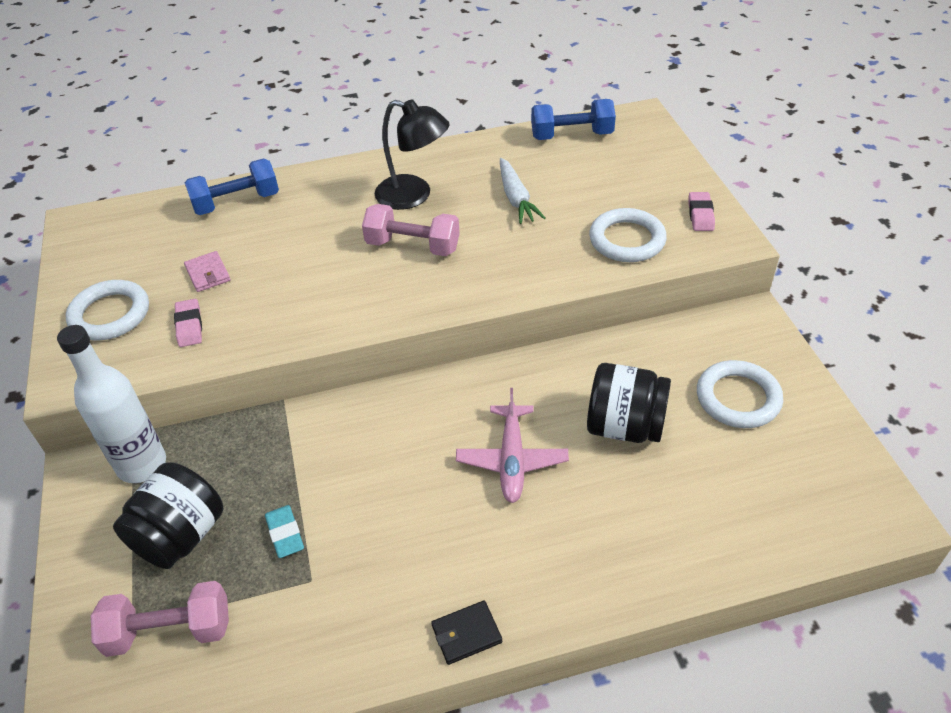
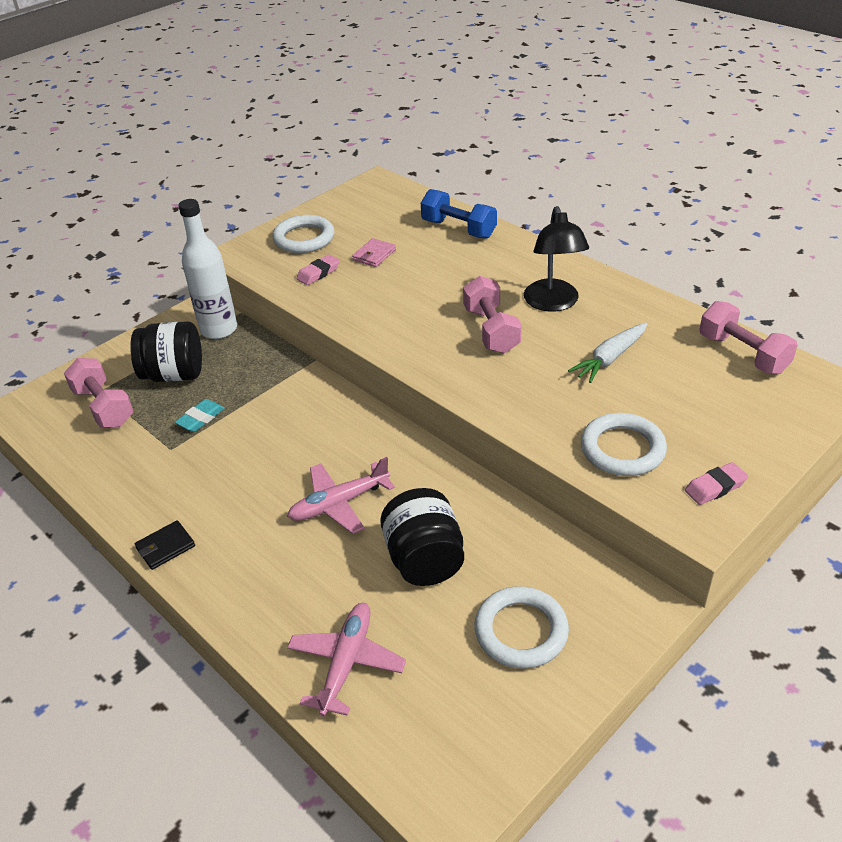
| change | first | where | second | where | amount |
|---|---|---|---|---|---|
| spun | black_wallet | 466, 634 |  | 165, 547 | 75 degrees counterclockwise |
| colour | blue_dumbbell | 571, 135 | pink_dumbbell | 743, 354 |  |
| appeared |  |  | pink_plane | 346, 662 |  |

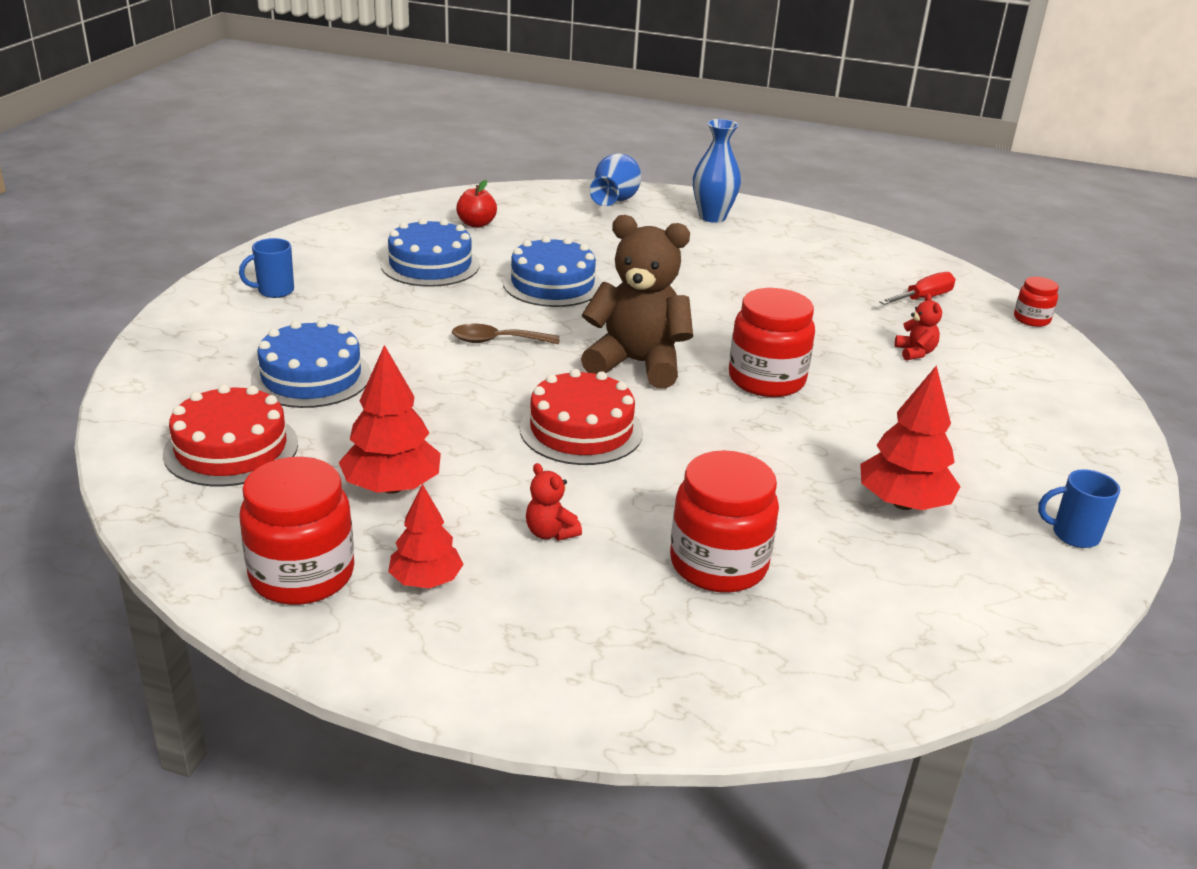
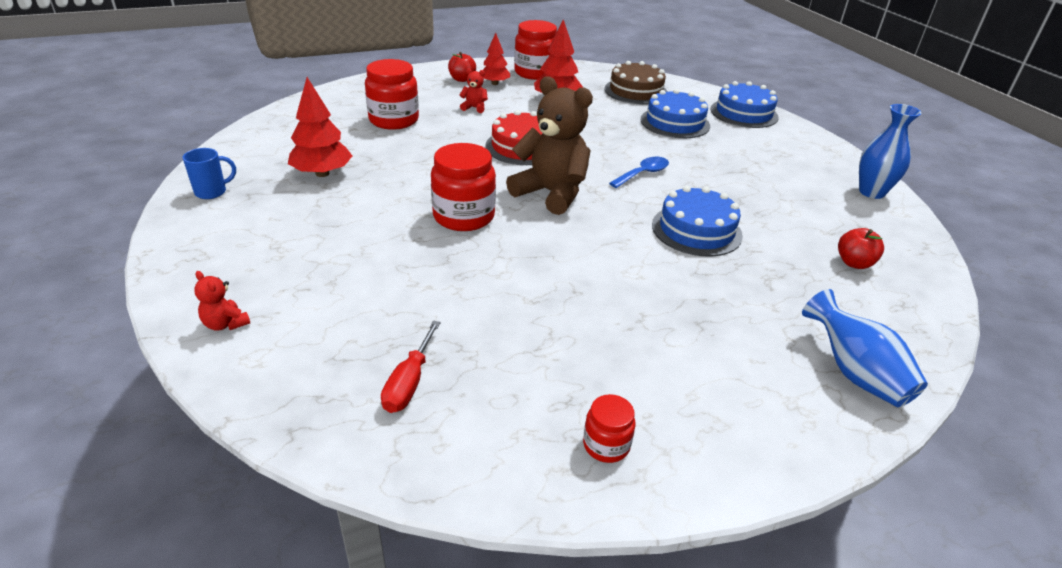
| change | first | where | second | where | amount |
|---|---|---|---|---|---|
| colour | red_cake | 231, 448 | brown_cake | 636, 91 |  |
| missing | blue_mug | 274, 291 |  |  |  |
| relocated | blue_cake | 430, 265 |  | 744, 113 |  |
| colour | brown_spoon | 497, 341 | blue_spoon | 643, 174 |  |
| spun | brown_teddy_bear | 637, 364 |  | 551, 193 | 120 degrees counterclockwise |
| relocated | blue_vase | 712, 217 |  | 871, 192 |  |
| relocated | red_teddy_bear | 915, 353 |  | 225, 324 |  |
| relocated | red_jar | 1031, 319 |  | 606, 445 |  |
| appeared |  |  | red_apple | 462, 79 |  |

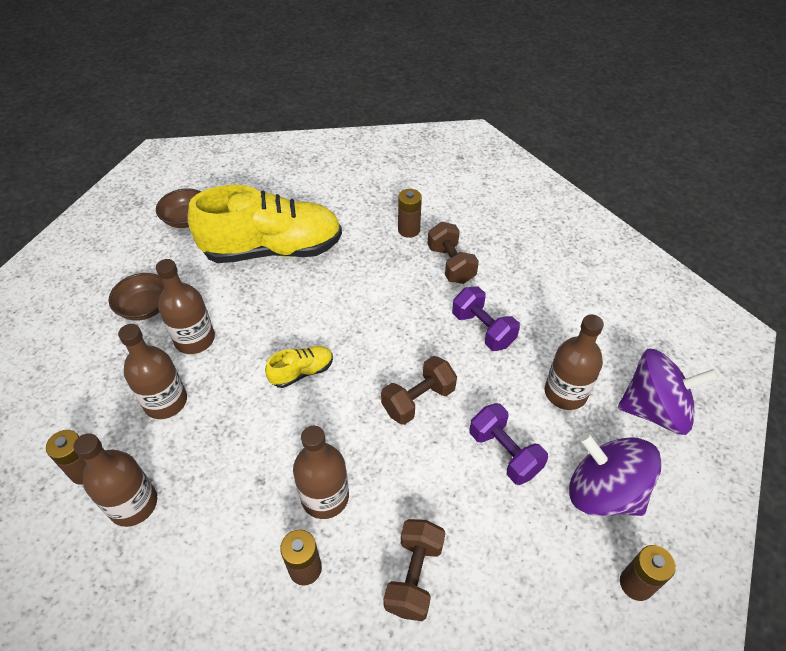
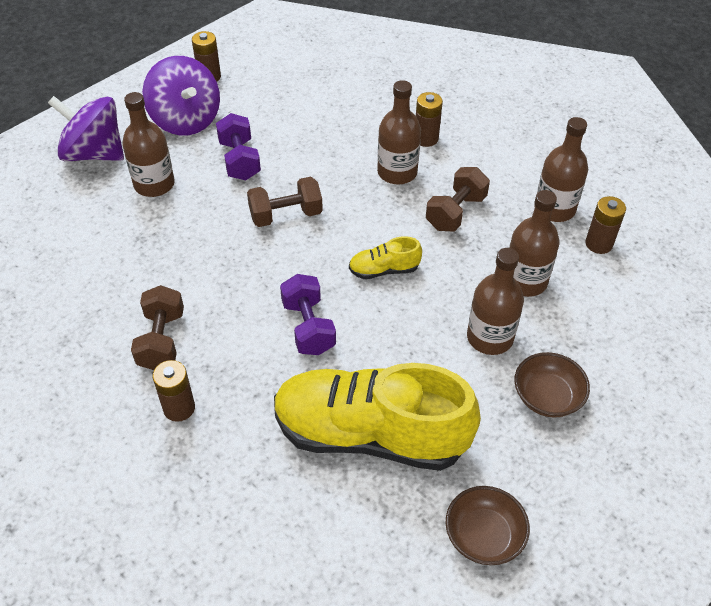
| change | first | where | second | where | amount |
|---|---|---|---|---|---|
| relocated | brown_dumbbell | 414, 576 |  | 455, 212 |  |
| relocated | purple_dumbbell | 483, 329 |  | 308, 327 |  |

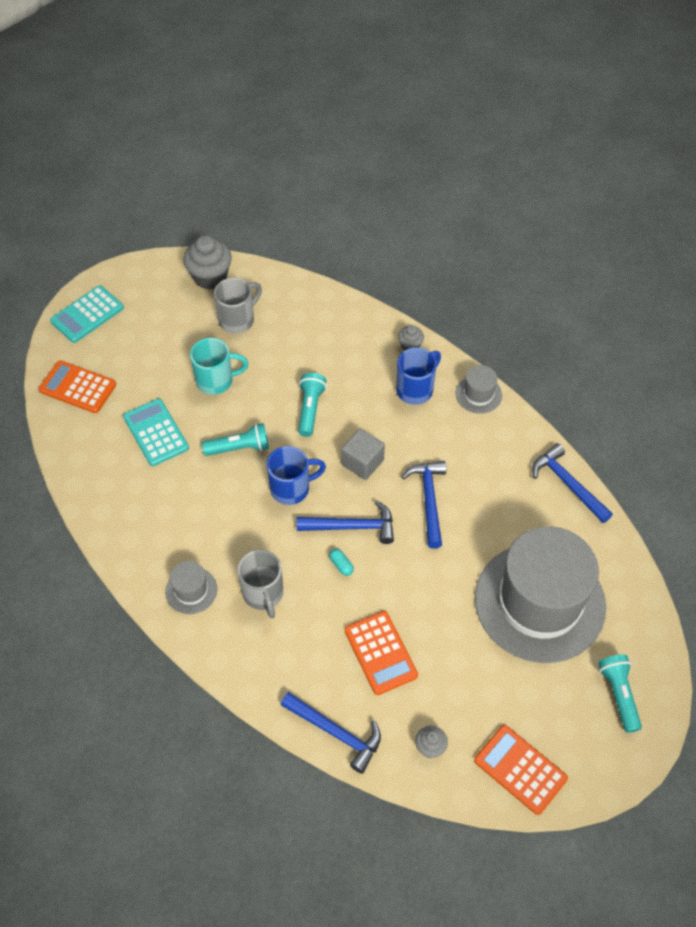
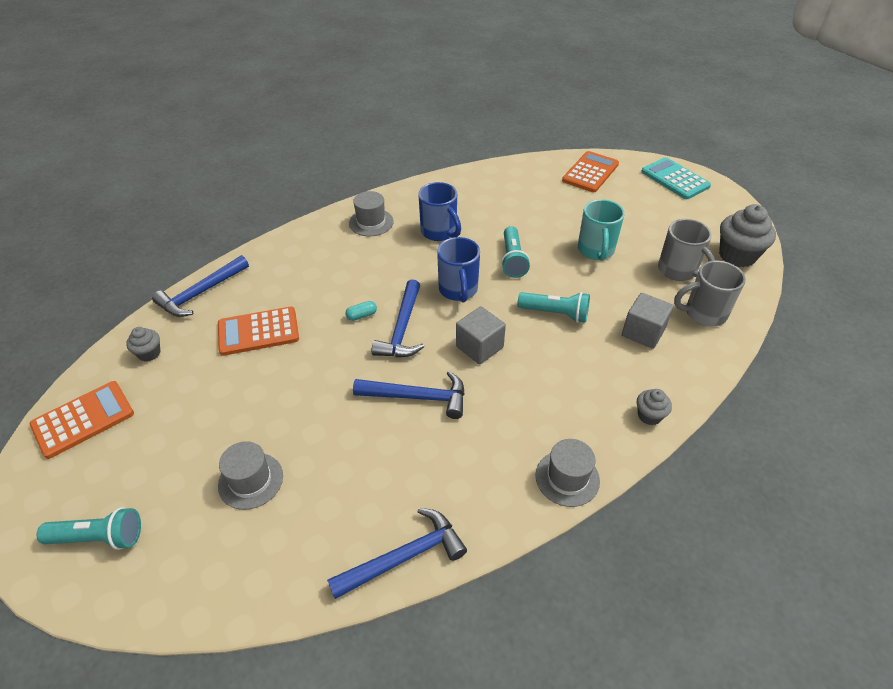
| change | first | where | second | where | amount |
|---|---|---|---|---|---|
| missing | turquoise_calculator | 156, 433 |  |  |  |
| relocated | grey_mug | 263, 594 |  | 703, 313 |  |
| relocated | blue_mug | 416, 389 |  | 439, 232 |  |
| size | grey_hat | 540, 602 |  | 251, 480 | x0.40 |
| appeared |  |  | grey_cube | 643, 332 |  |

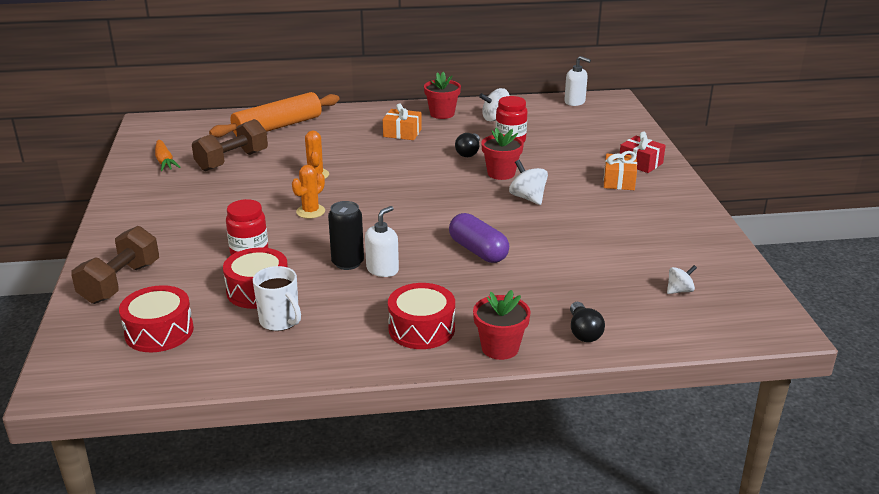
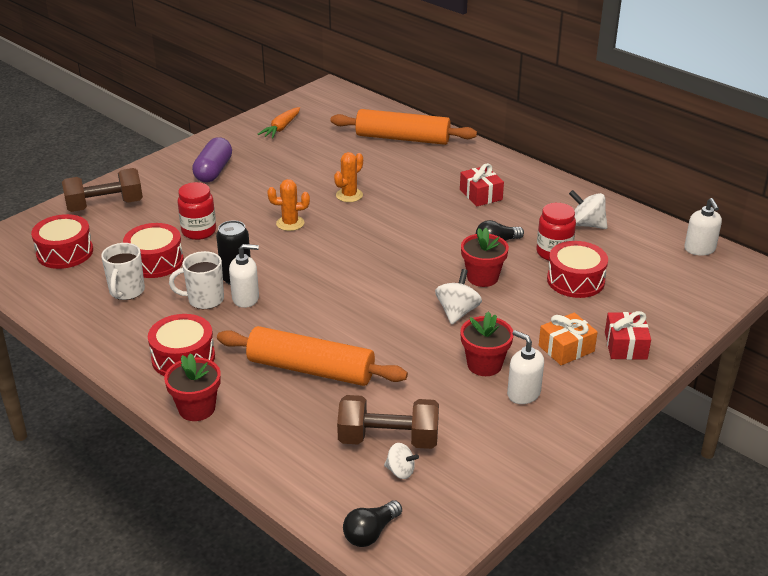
| change | first | where | second | where | amount |
|---|---|---|---|---|---|
| relocated | brown_dumbbell | 232, 161 |  | 388, 439 |  |
| colour | orange_gift | 402, 133 | red_gift | 481, 195 |  |
| relocated | red_flower_pot | 442, 114 |  | 484, 365 |  |
| relocated | purple_capsule | 478, 251 |  | 213, 171 |  |
| relocated | black_light_bulb | 583, 332 |  | 370, 533 |  |
| appeared |  |  | white_mug | 204, 300 |  |
| appeared |  |  | orange_rolling_pin | 311, 369 |  |
| appeared |  |  | white_soap_dispenser | 523, 393 |  |
| appeared |  |  | red_drum | 575, 280 |  |

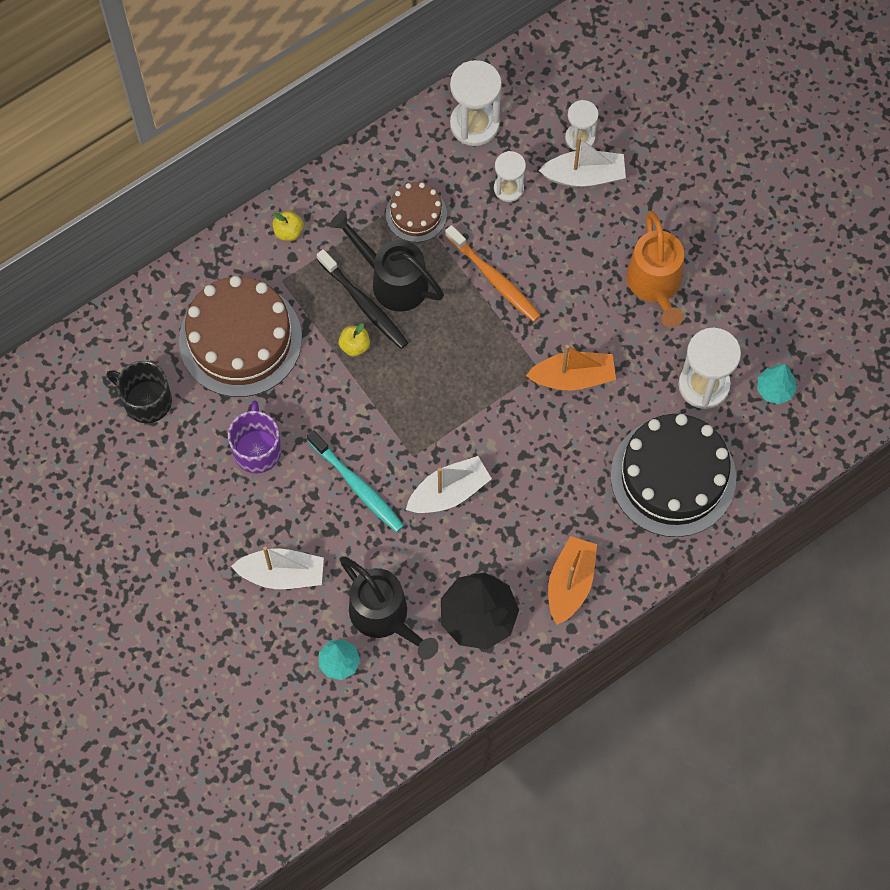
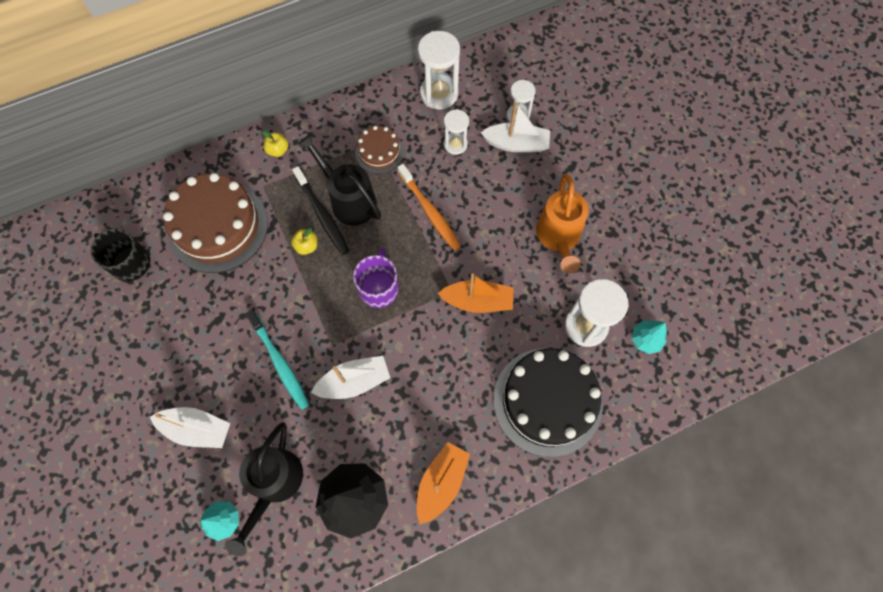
| change | first | where | second | where | amount |
|---|---|---|---|---|---|
| relocated | purple_mug | 257, 449 |  | 379, 288 |  |
| spun | black_watering_can | 385, 617 |  | 274, 485 | 45 degrees clockwise |

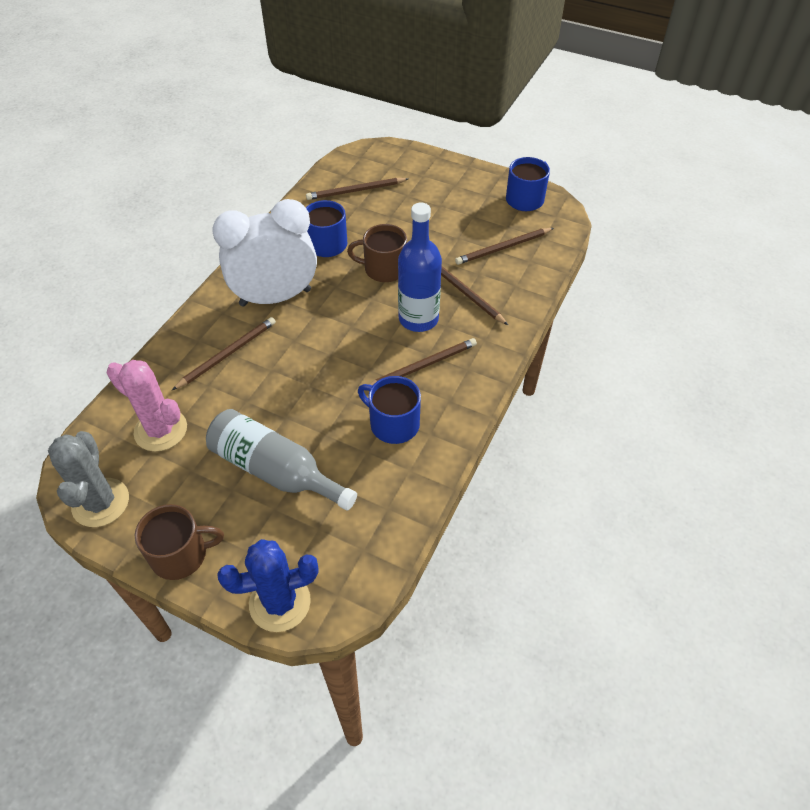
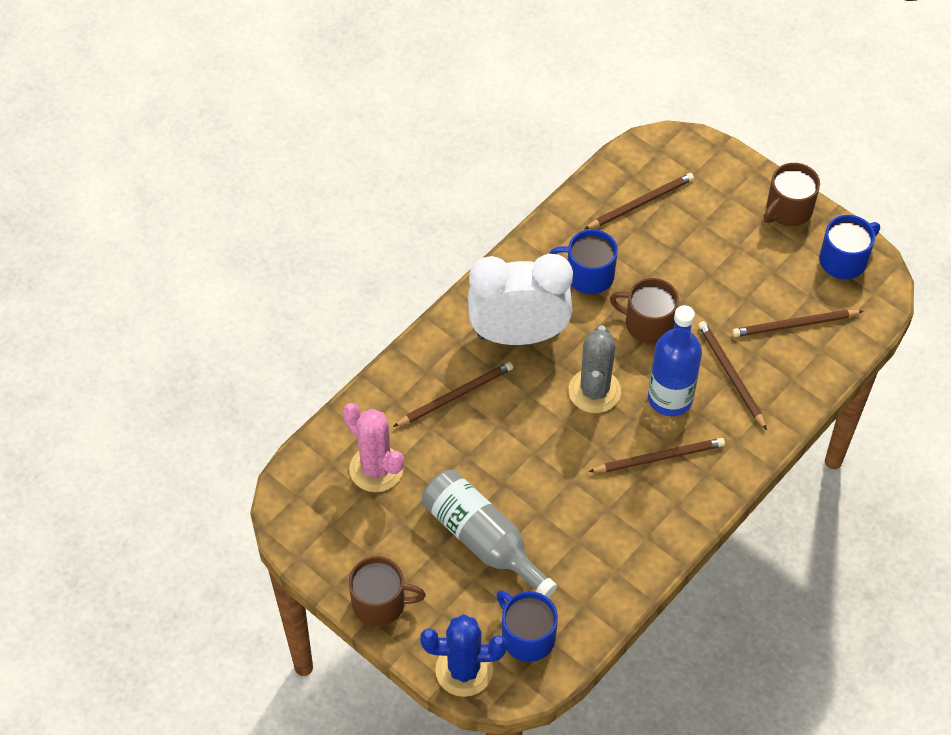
| change | first | where | second | where | amount |
|---|---|---|---|---|---|
| relocated | grey_cactus | 101, 502 |  | 594, 391 |  |
| spun | brown_pencil | 355, 191 |  | 641, 203 | 150 degrees clockwise |
| relocated | blue_mug | 393, 424 |  | 527, 636 |  |
| appeared |  |  | brown_mug | 788, 210 |  |

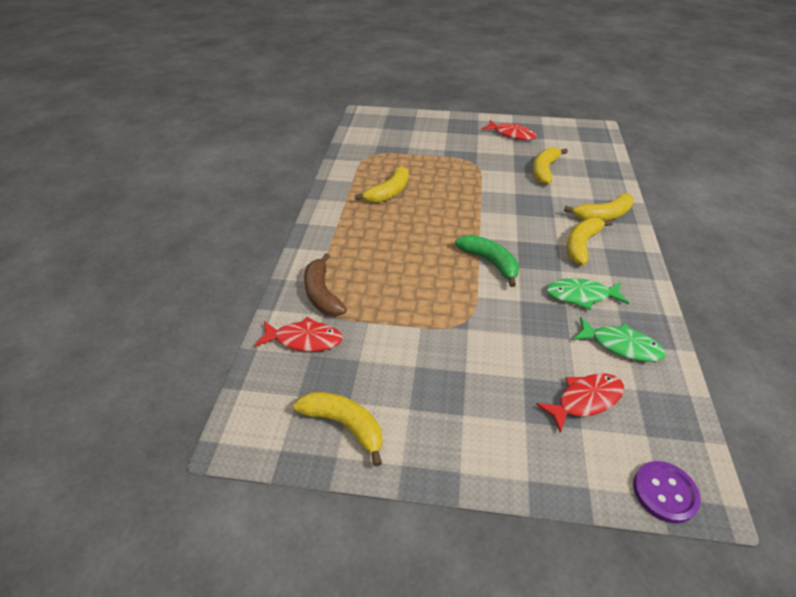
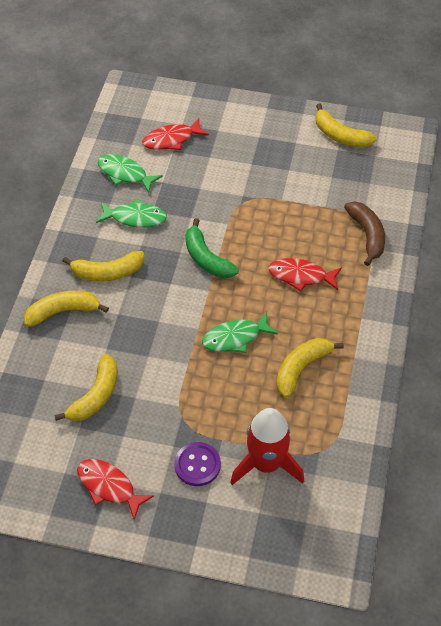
| change | first | where | second | where | amount |
|---|---|---|---|---|---|
| relocated | red_fish | 304, 339 |  | 301, 276 |  |
| spun | yellow_banana | 581, 245 |  | 107, 272 | 45 degrees clockwise |
| relocated | purple_button | 664, 492 |  | 197, 465 |  |
| appeared |  |  | green_fish | 235, 338 |  |
| appeared |  |  | red_rocket | 266, 464 |  |

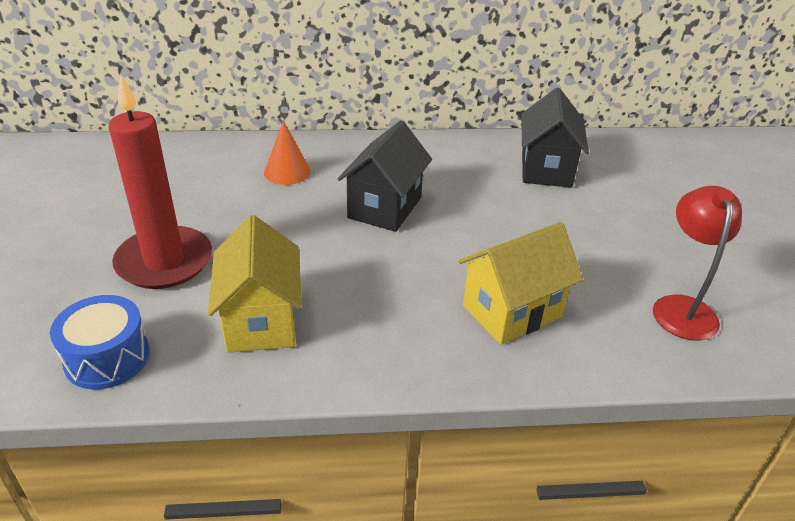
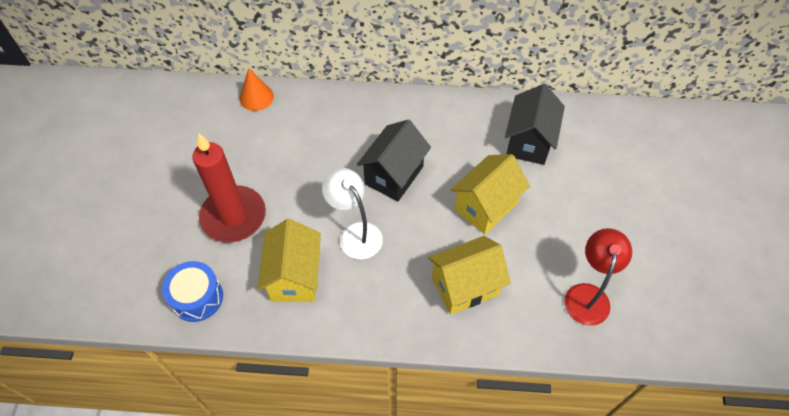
| change | first | where | second | where | amount |
|---|---|---|---|---|---|
| relocated | orange_cone | 287, 172 |  | 256, 97 |  |
| appeared |  |  | white_lamp | 355, 233 |  |
| appeared |  |  | yellow_house | 485, 206 |  |

